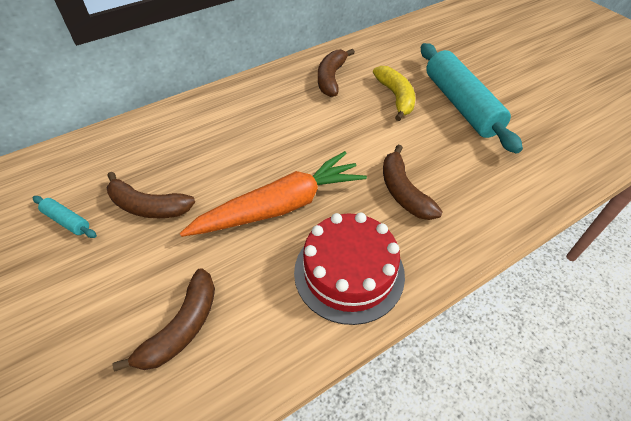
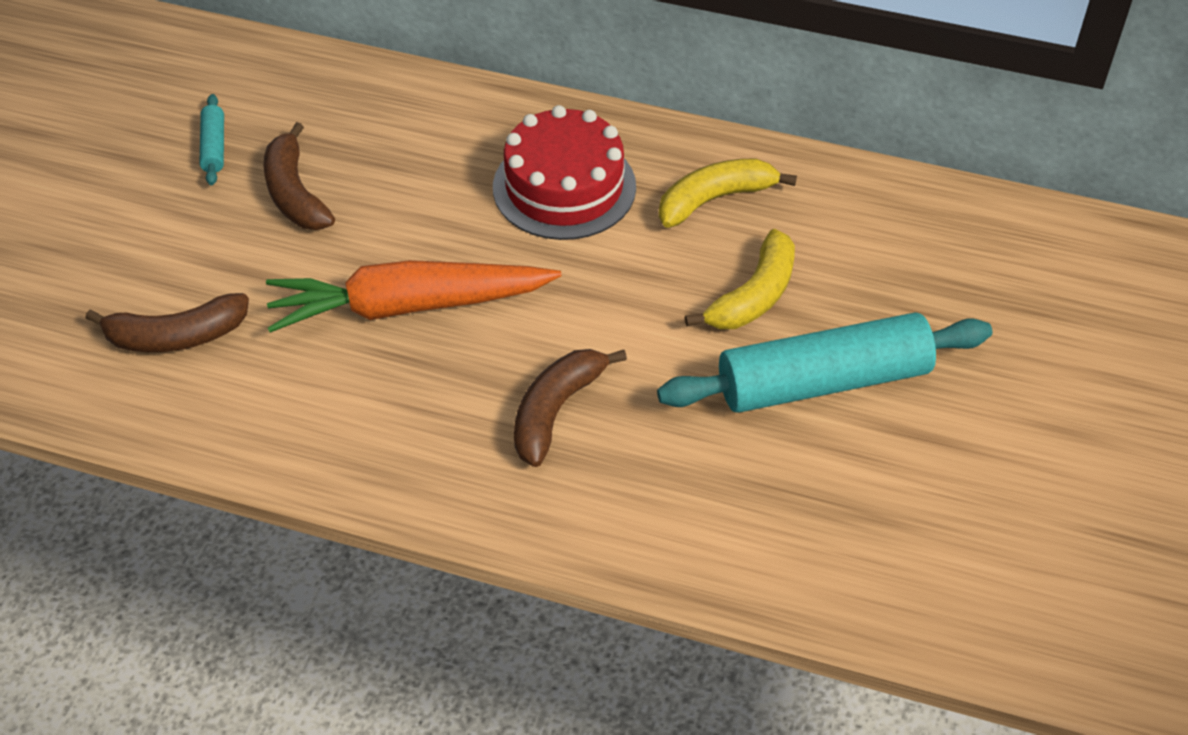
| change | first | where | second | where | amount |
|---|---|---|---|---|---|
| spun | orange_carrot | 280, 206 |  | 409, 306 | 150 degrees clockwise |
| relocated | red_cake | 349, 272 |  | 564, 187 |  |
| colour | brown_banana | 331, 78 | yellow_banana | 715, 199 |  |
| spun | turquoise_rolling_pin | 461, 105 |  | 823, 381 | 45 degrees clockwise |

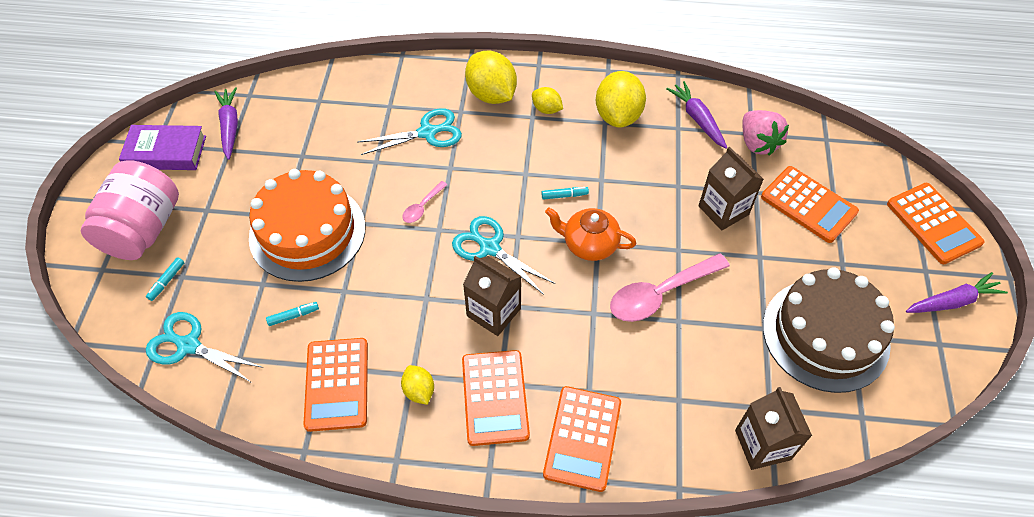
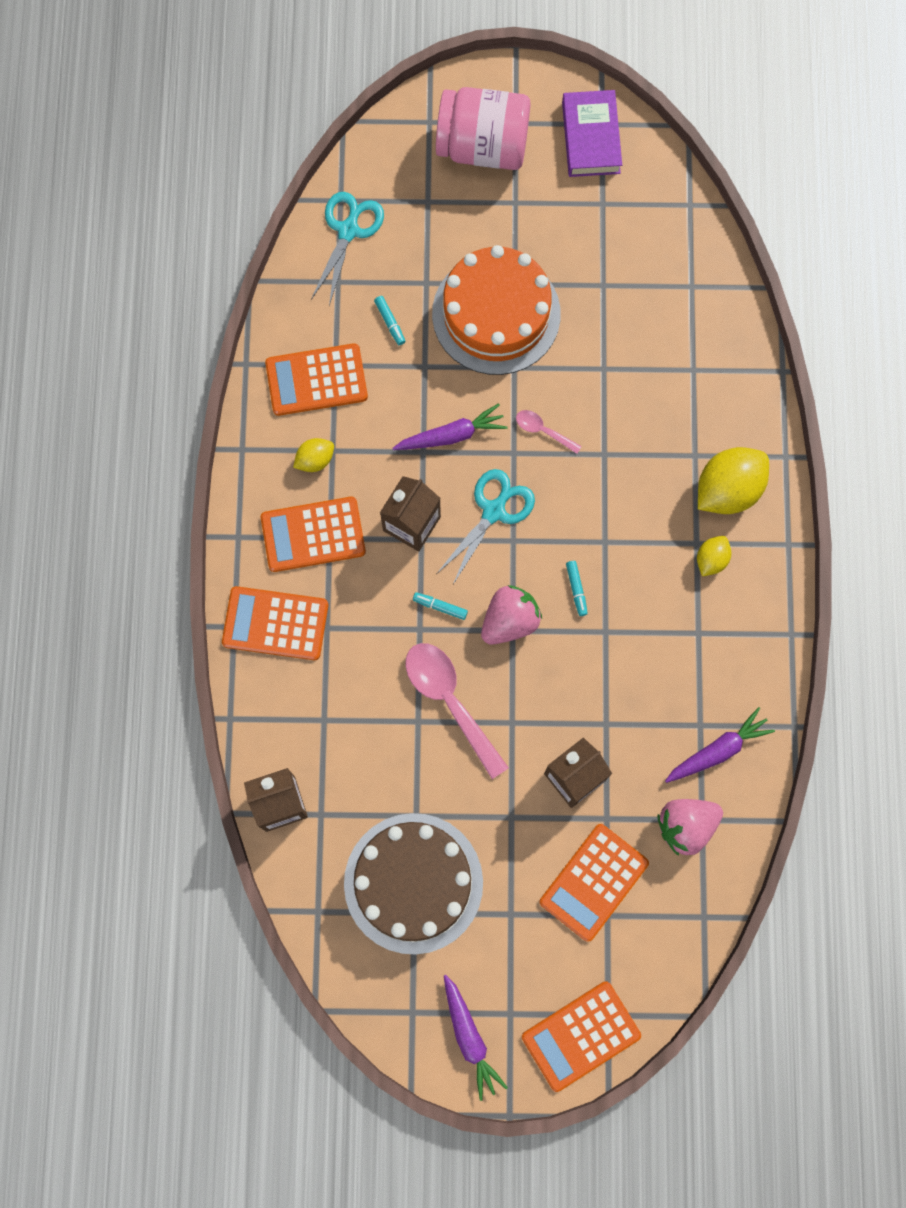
| change | first | where | second | where | amount |
|---|---|---|---|---|---|
| relocated | turquoise_marker | 167, 281 |  | 440, 607 |  |
| relocated | purple_carrot | 230, 126 |  | 451, 435 |  |
| missing | turquoise_scissors | 427, 133 |  |  |  |
| exchanged | orange_teapot | 589, 244 | pink_strawberry | 509, 621 |  |
| missing | yellow_lemon | 618, 116 |  |  |  |

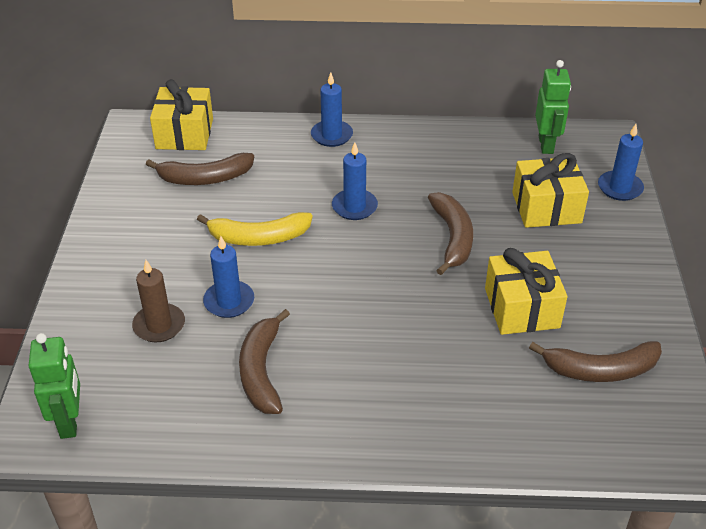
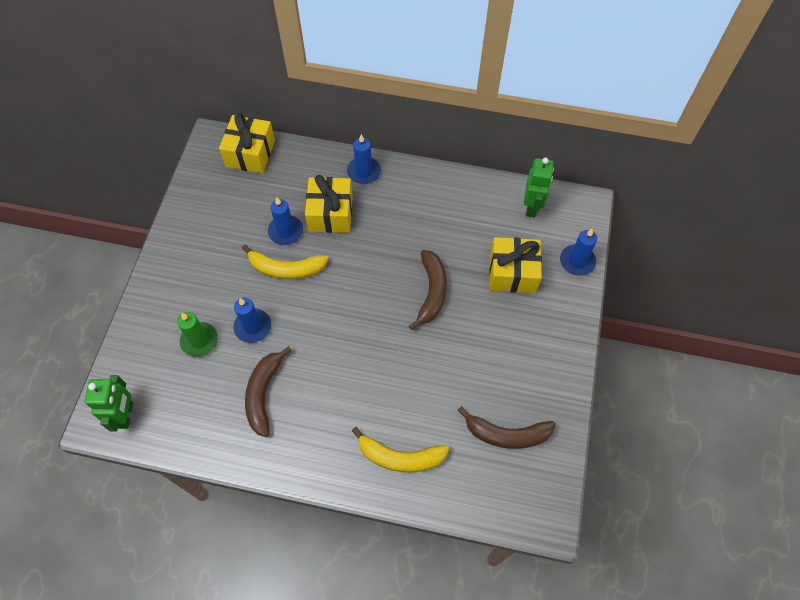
| change | first | where | second | where | amount |
|---|---|---|---|---|---|
| colour | brown_candle | 159, 325 | green_candle | 199, 340 |  |
| missing | brown_banana | 205, 178 |  |  |  |
| relocated | blue_candle | 354, 207 |  | 286, 231 |  |
| relocated | yellow_gift | 522, 308 |  | 330, 213 |  |
| appeared |  |  | yellow_banana | 400, 457 |  |

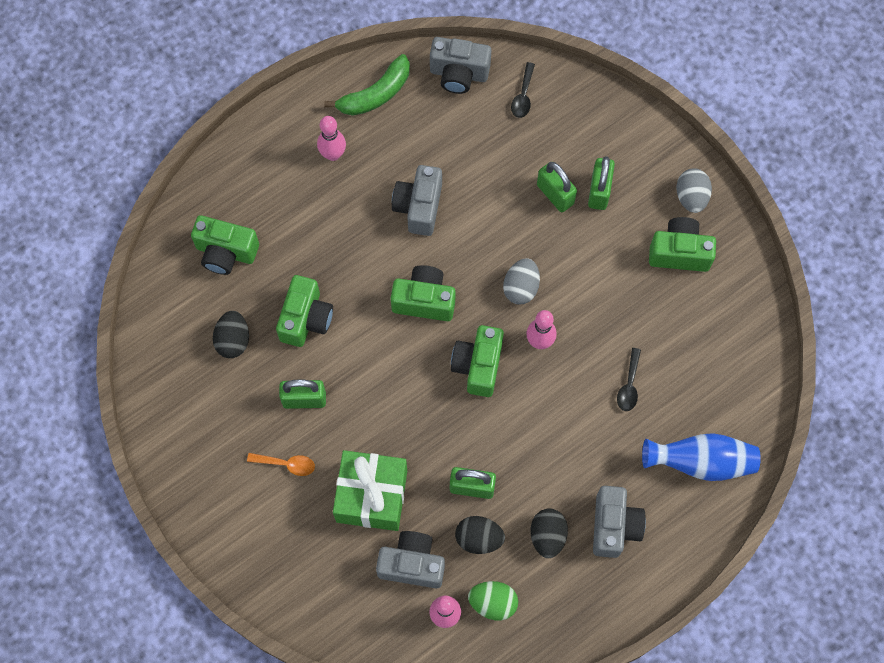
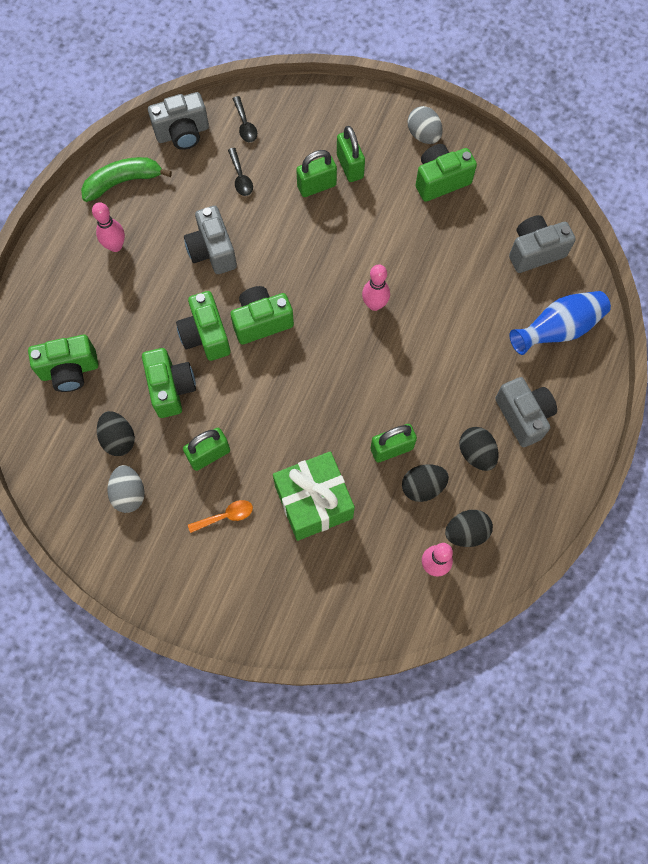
| change | first | where | second | where | amount |
|---|---|---|---|---|---|
| spun | green_banana | 375, 94 |  | 123, 182 | 135 degrees counterclockwise |
| relocated | grey_camera | 412, 564 |  | 535, 252 |  |
| relocated | green_camera | 478, 366 |  | 206, 335 |  |
| colour | green_egg | 493, 603 | black_egg | 466, 532 |  |
| relocated | grey_egg | 521, 287 |  | 129, 493 |  |
| spun | green_padlock | 555, 194 |  | 316, 186 | 45 degrees counterclockwise |
| relocated | black_spoon | 629, 385 |  | 240, 177 |  |

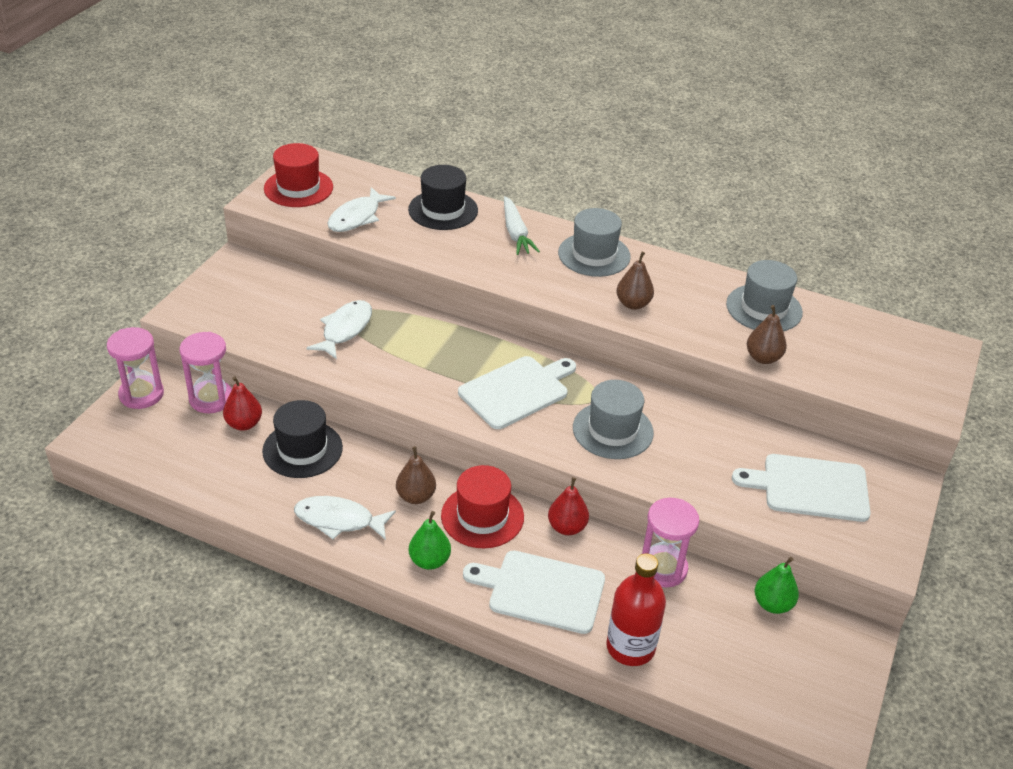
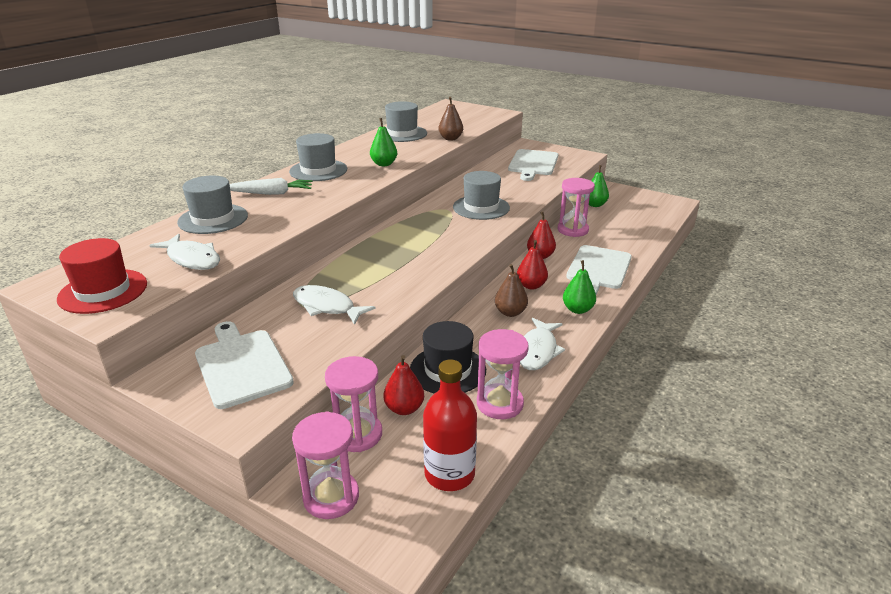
| change | first | where | second | where | amount |
|---|---|---|---|---|---|
| colour | black_hat | 443, 210 | grey_hat | 213, 219 |  |
| exchanged | red_hat | 482, 516 | red_pear | 531, 286 |  |
| relocated | white_cutting_board | 516, 391 |  | 241, 365 |  |
| relocated | red_bottle | 630, 647 |  | 449, 474 |  |
| colour | brown_pear | 633, 304 | green_pear | 384, 164 |  |
| appeared |  |  | pink_hourglass | 499, 403 |  |

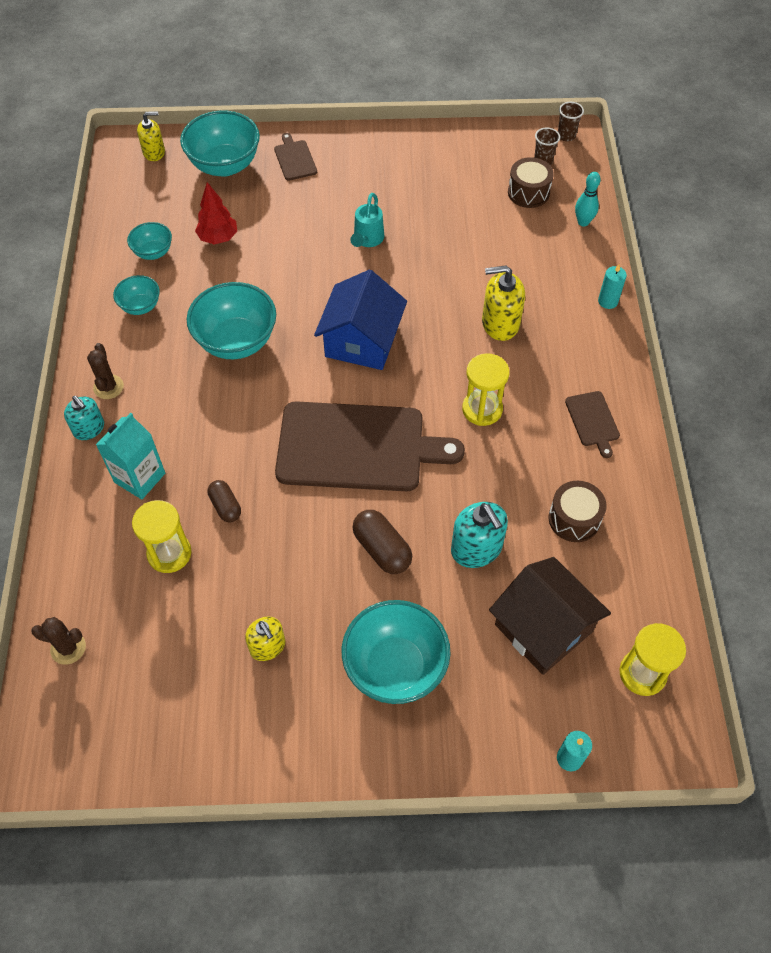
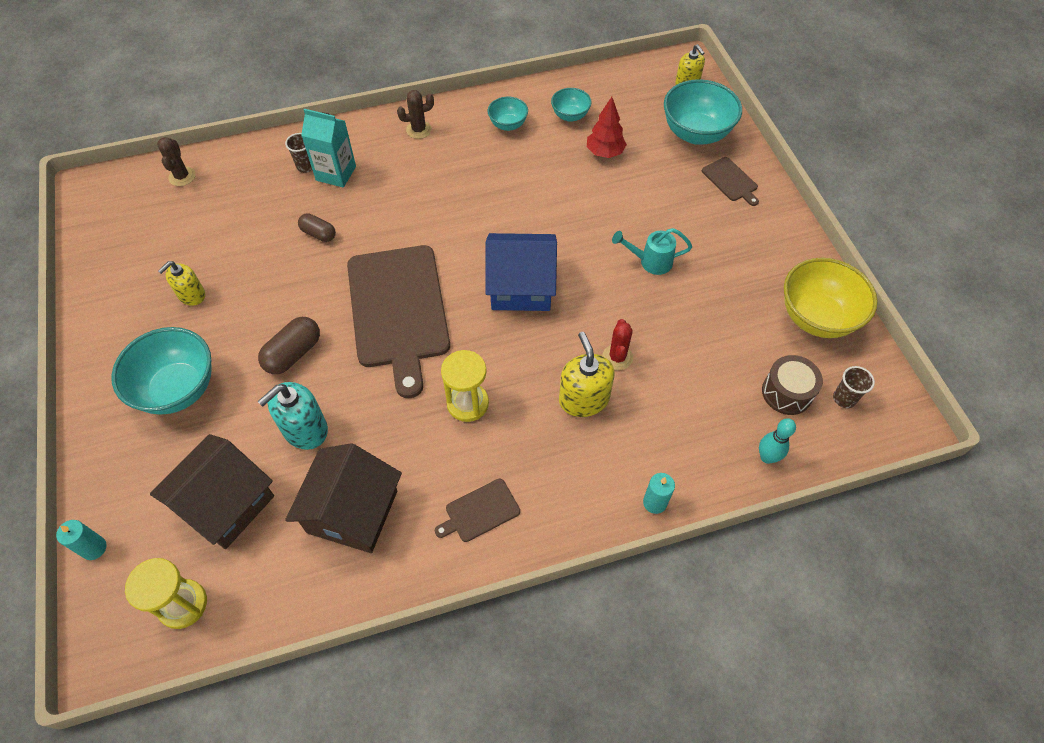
| change | first | where | second | where | amount |
|---|---|---|---|---|---|
| missing | turquoise_soap_dispenser | 89, 428 |  |  |  |
| missing | yellow_hourglass | 169, 553 |  |  |  |
| missing | turquoise_bowl | 236, 341 |  |  |  |
| spun | brown_capsule | 225, 506 |  | 318, 234 | 75 degrees clockwise |
| spun | brown_cutting_board | 295, 159 |  | 731, 180 | 90 degrees clockwise |
| exchanged | brown_drum | 574, 519 | brown_house | 352, 512 |  |
| relocated | brown_cup | 566, 136 |  | 306, 166 |  |
| appeared |  |  | red_cactus | 617, 357 |  |
| appeared |  |  | yellow_bowl | 816, 317 |  |

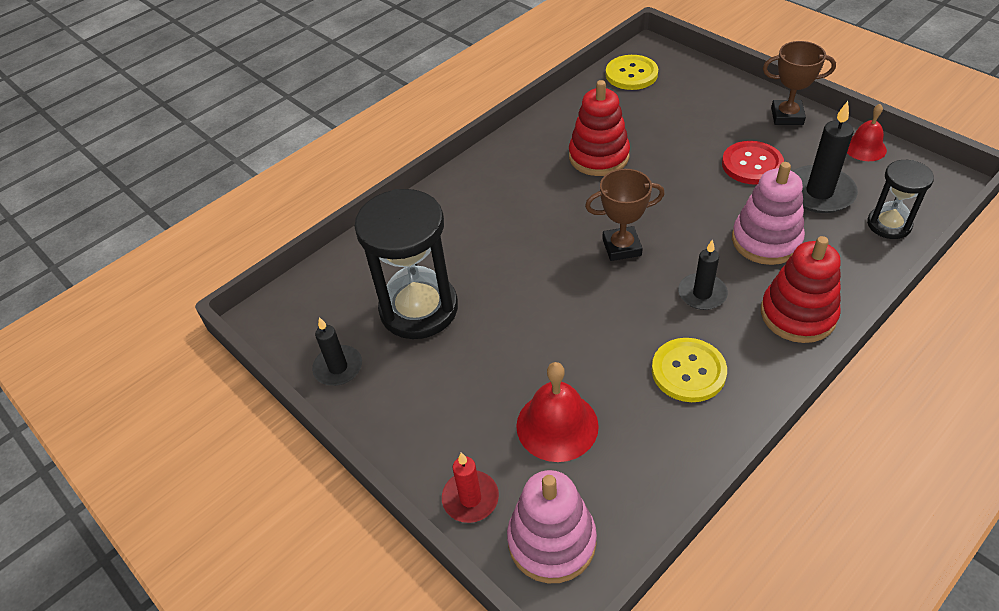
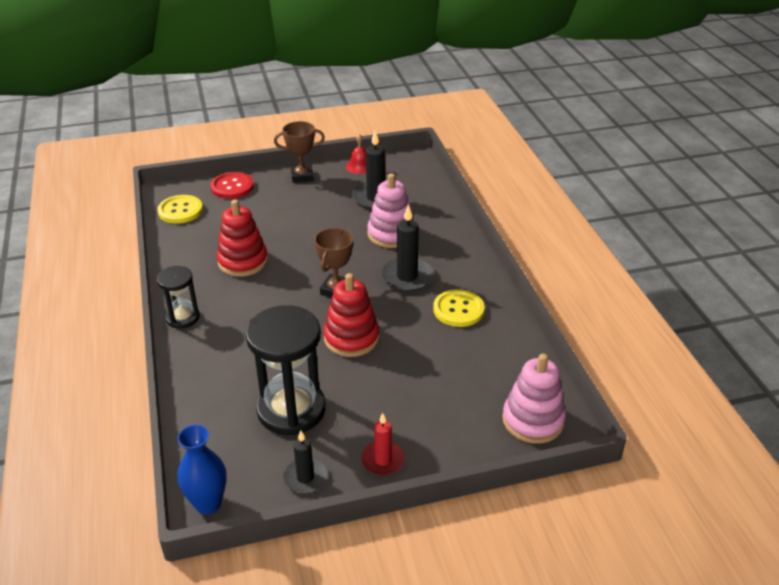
| change | first | where | second | where | amount |
|---|---|---|---|---|---|
| relocated | red_candle | 470, 498 |  | 383, 460 |  |
| missing | red_bell | 557, 425 |  |  |  |
| size | black_candle | 702, 294 |  | 407, 277 | x1.56 |
| relocated | red_button | 752, 164 |  | 232, 187 |  |
| relocated | red_stacking_toy | 798, 314 |  | 351, 338 |  |
| spun | brown_trophy | 787, 116 |  | 302, 176 | 45 degrees clockwise |
| relocated | black_hourglass | 889, 224 |  | 182, 317 |  |
| appeared |  |  | blue_vase | 208, 503 |  |

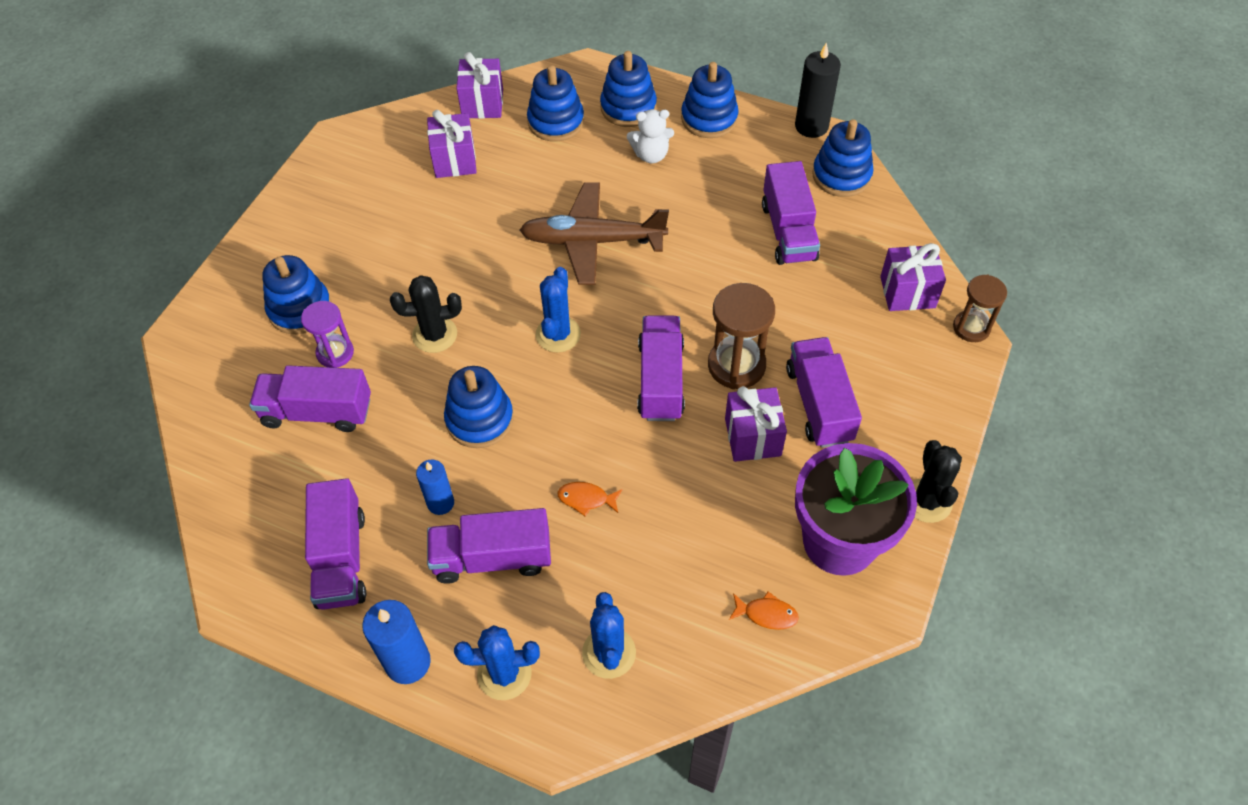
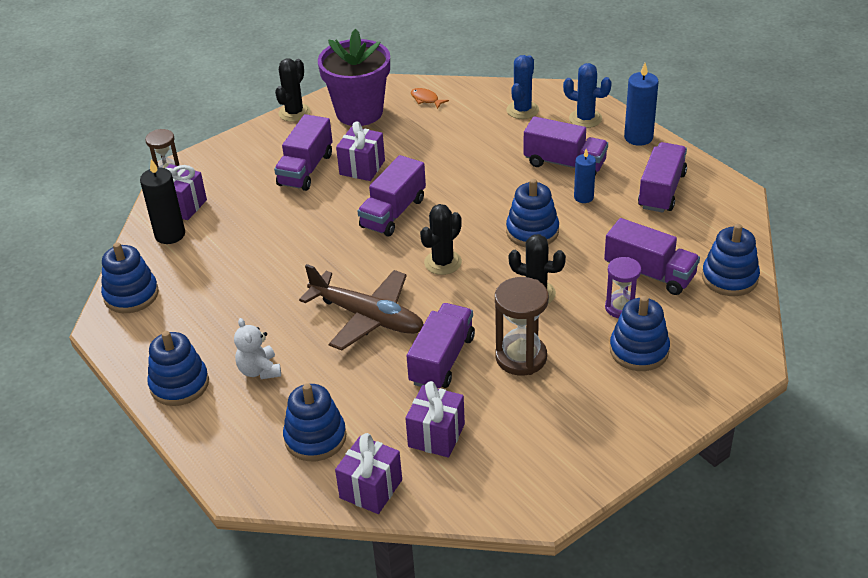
| change | first | where | second | where | amount |
|---|---|---|---|---|---|
| colour | blue_cactus | 558, 334 | black_cactus | 443, 262 |  |
| missing | orange_fish | 586, 499 |  |  |  |
| relocated | blue_stacking_toy | 628, 108 |  | 729, 278 |  |
| spun | white_teddy_bear | 651, 155 |  | 259, 370 | 135 degrees counterclockwise |
| relocated | brown_hourglass | 736, 365 |  | 521, 357 |  |
| relocated | purple_truck | 788, 232 |  | 442, 360 |  |
| relocated | black_candle | 811, 126 |  | 170, 234 |  |

